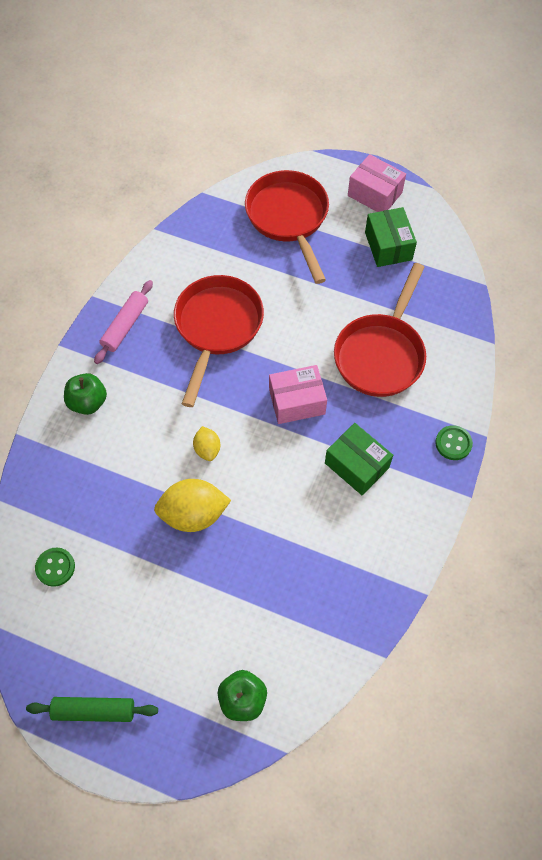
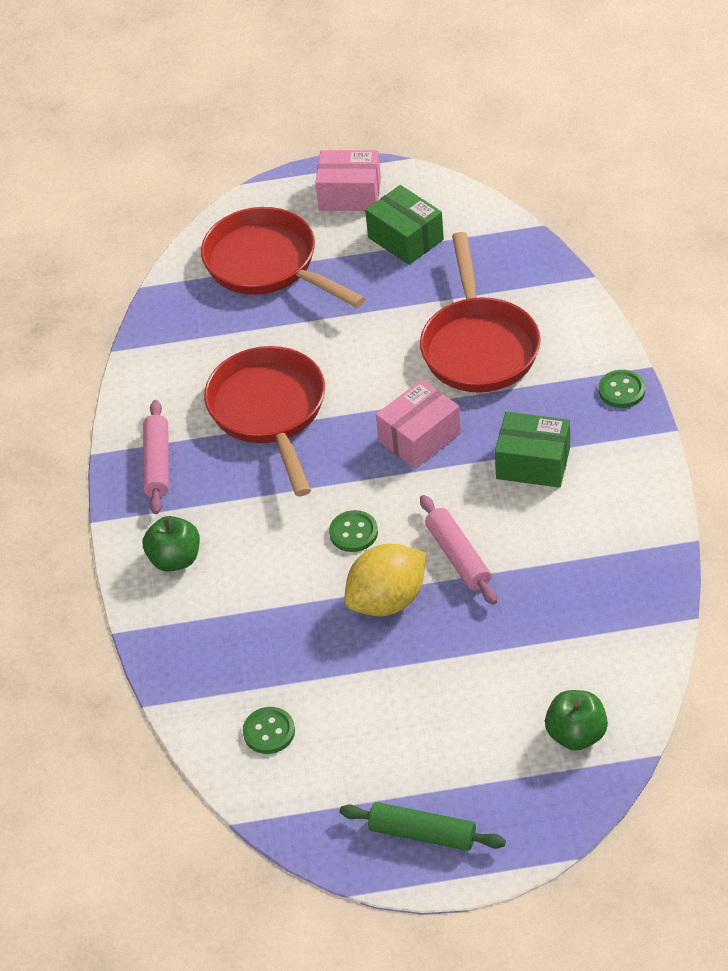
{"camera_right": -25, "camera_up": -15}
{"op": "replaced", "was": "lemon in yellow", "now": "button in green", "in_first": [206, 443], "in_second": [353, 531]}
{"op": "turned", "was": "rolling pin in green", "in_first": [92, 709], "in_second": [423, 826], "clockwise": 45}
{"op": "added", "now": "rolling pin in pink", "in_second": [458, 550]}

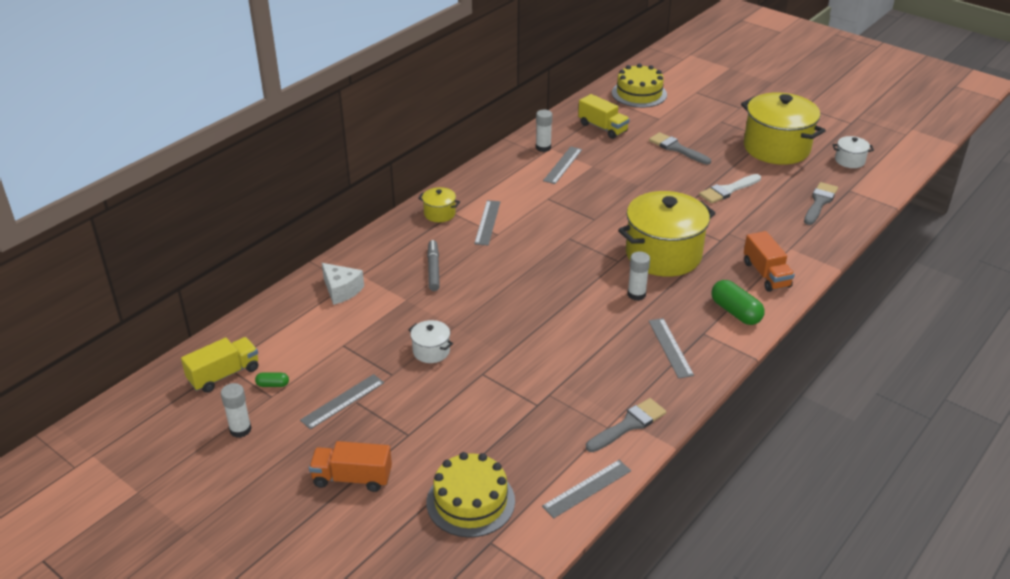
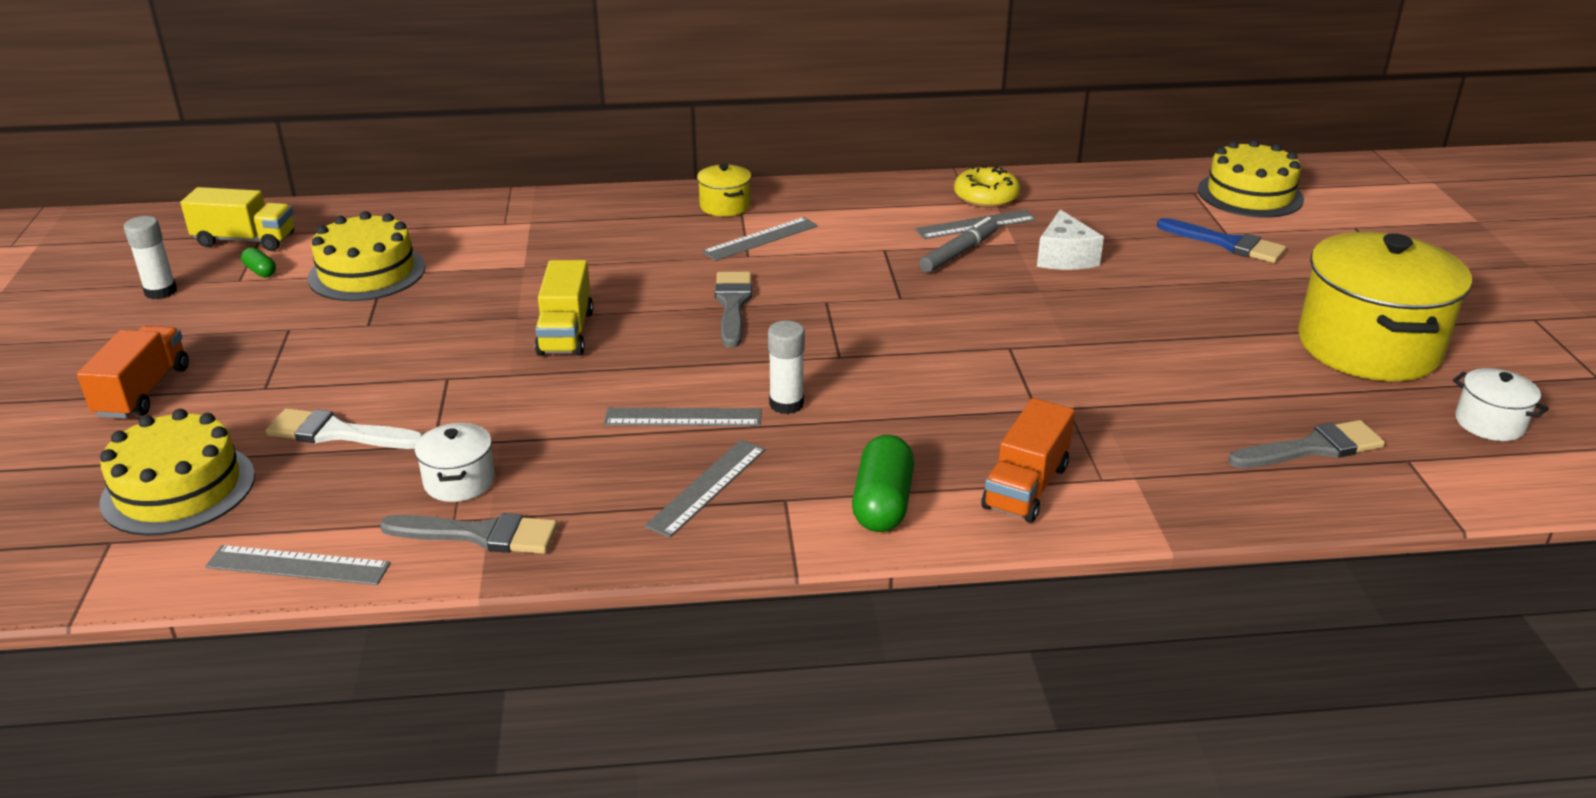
{"camera_right": 45, "camera_up": -5}
{"op": "moved", "was": "truck in yellow", "in_first": [604, 116], "in_second": [564, 308]}
{"op": "replaced", "was": "glue stick in white", "now": "donut in yellow", "in_first": [544, 131], "in_second": [987, 187]}
{"op": "moved", "was": "brush in grey", "in_first": [680, 148], "in_second": [733, 310]}
{"op": "moved", "was": "brush in white", "in_first": [730, 189], "in_second": [344, 428]}
{"op": "removed", "was": "pot in yellow", "in_first": [667, 234]}
{"op": "moved", "was": "marker in grey", "in_first": [433, 265], "in_second": [958, 245]}
{"op": "moved", "was": "cheese in white", "in_first": [343, 284], "in_second": [1070, 239]}
{"op": "moved", "was": "pot in white", "in_first": [430, 341], "in_second": [455, 462]}
{"op": "moved", "was": "ruler in grey", "in_first": [342, 402], "in_second": [683, 417]}
{"op": "turned", "was": "truck in orange", "in_first": [350, 466], "in_second": [133, 372], "clockwise": 45}
{"op": "added", "now": "cake in yellow", "in_second": [367, 256]}
{"op": "added", "now": "brush in blue", "in_second": [1221, 240]}

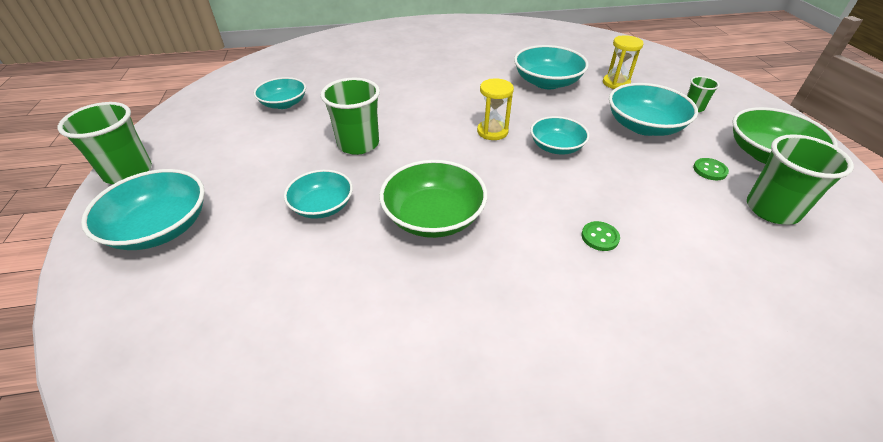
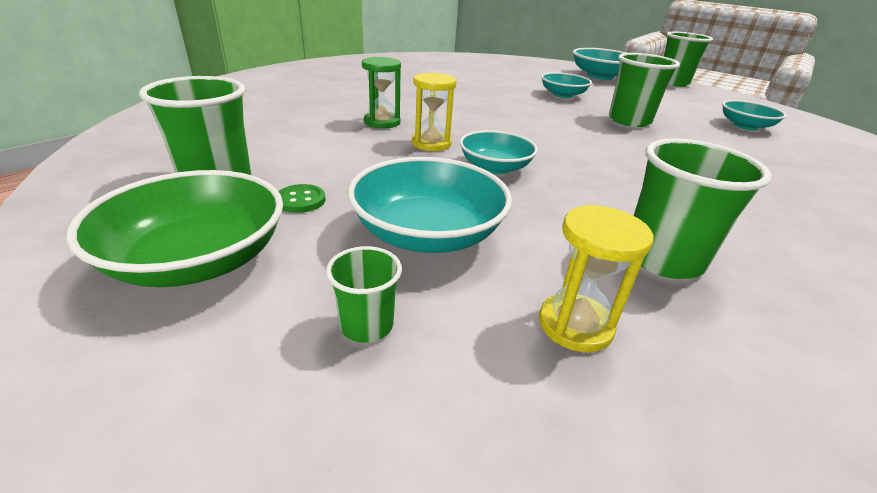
{"camera_right": 135, "camera_up": -10}
{"op": "replaced", "was": "bowl in turquoise", "now": "cup in green", "in_first": [551, 67], "in_second": [703, 208]}
{"op": "moved", "was": "hourglass in yellow", "in_first": [495, 109], "in_second": [434, 112]}
{"op": "removed", "was": "bowl in green", "in_first": [433, 199]}
{"op": "replaced", "was": "button in green", "now": "hourglass in green", "in_first": [601, 236], "in_second": [381, 93]}

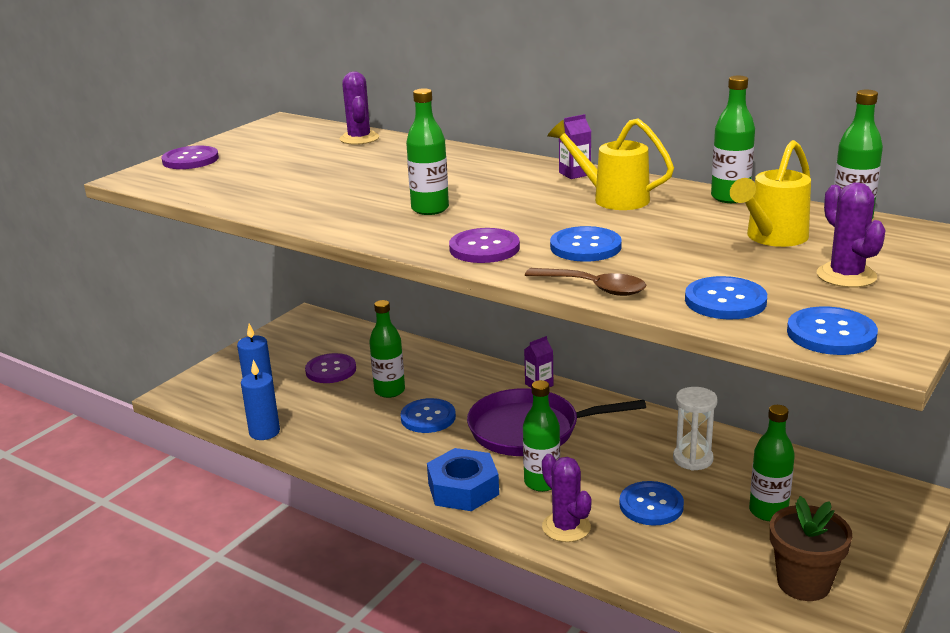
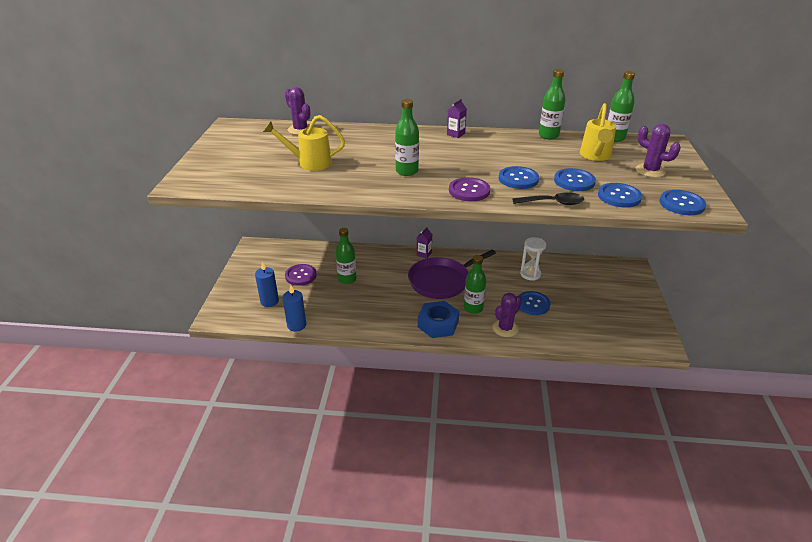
{"camera_right": -30, "camera_up": 10}
{"op": "moved", "was": "watering can in yellow", "in_first": [610, 164], "in_second": [304, 143]}
{"op": "removed", "was": "button in purple", "in_first": [190, 157]}
{"op": "recoloured", "was": "spoon in brown", "now": "spoon in black", "in_first": [585, 282], "in_second": [548, 198]}
{"op": "moved", "was": "button in blue", "in_first": [428, 415], "in_second": [575, 179]}
{"op": "removed", "was": "bottle in green", "in_first": [772, 463]}
{"op": "turned", "was": "cactus in purple", "in_first": [567, 498], "in_second": [507, 315], "clockwise": -75}
{"op": "removed", "was": "flower pot in brown", "in_first": [811, 548]}

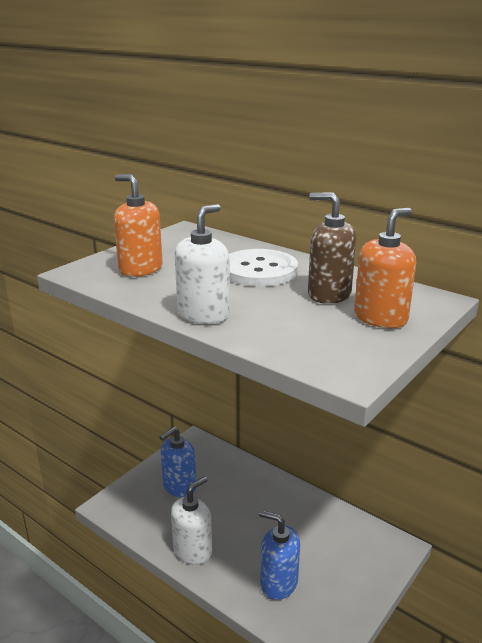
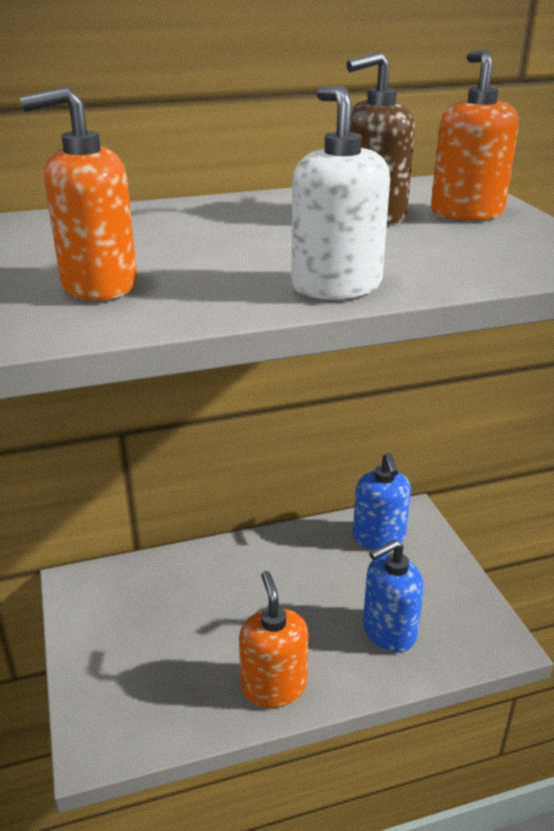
{"camera_right": -55, "camera_up": 5}
{"op": "removed", "was": "button in white", "in_first": [263, 268]}
{"op": "moved", "was": "soap dispenser in blue", "in_first": [177, 462], "in_second": [382, 501]}
{"op": "recoloured", "was": "soap dispenser in white", "now": "soap dispenser in orange", "in_first": [191, 520], "in_second": [273, 639]}

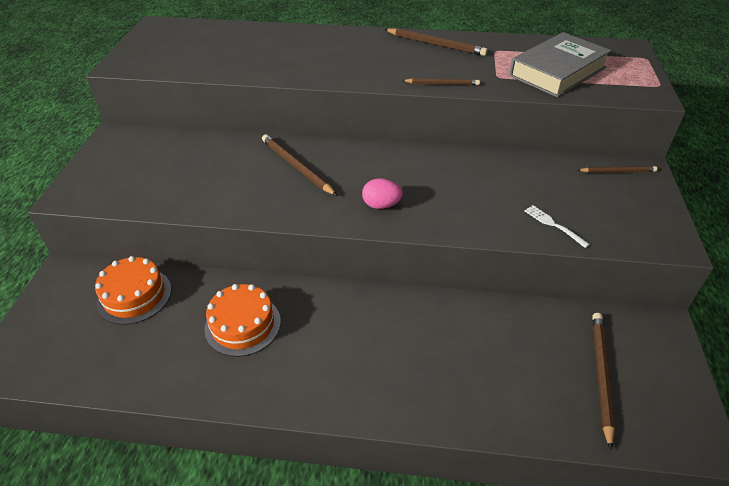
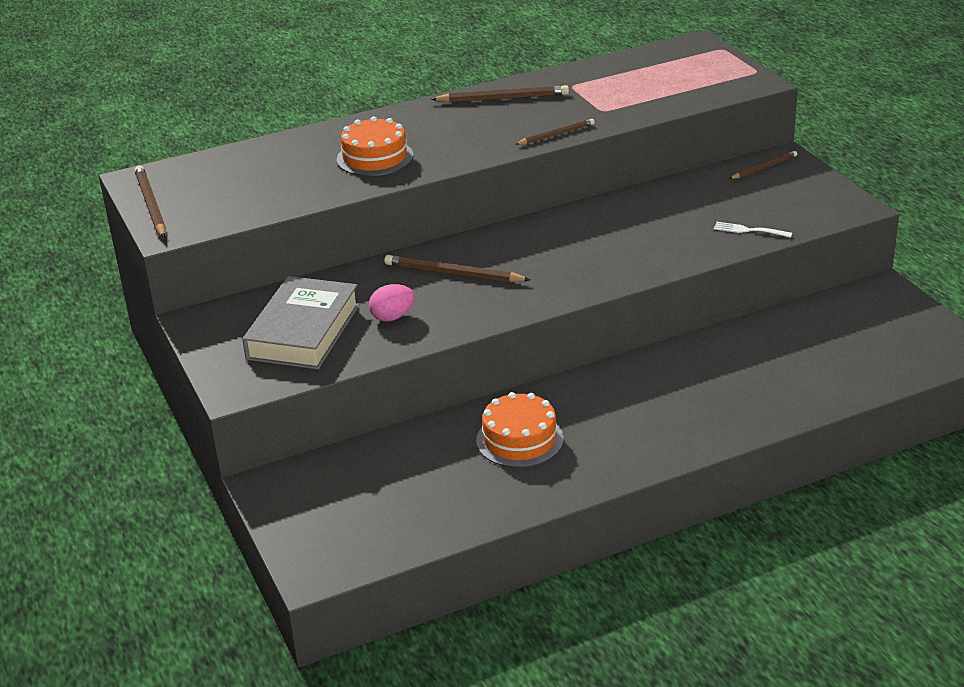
{"camera_right": -30, "camera_up": -10}
{"op": "moved", "was": "book in grey", "in_first": [560, 64], "in_second": [301, 322]}
{"op": "moved", "was": "egg in pink", "in_first": [382, 193], "in_second": [392, 302]}
{"op": "moved", "was": "cake in orange", "in_first": [133, 290], "in_second": [375, 146]}
{"op": "moved", "was": "pencil in brown", "in_first": [603, 381], "in_second": [150, 201]}

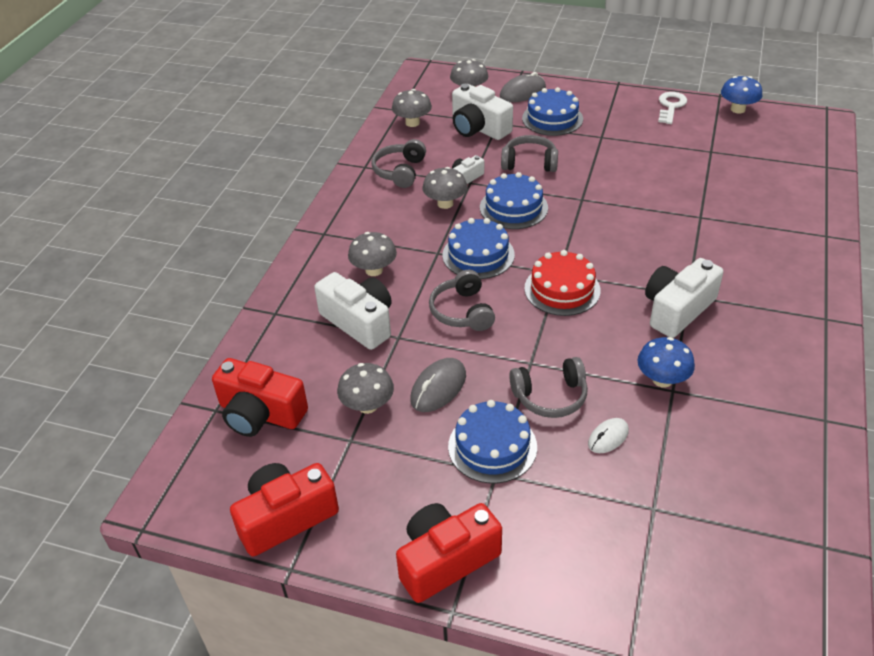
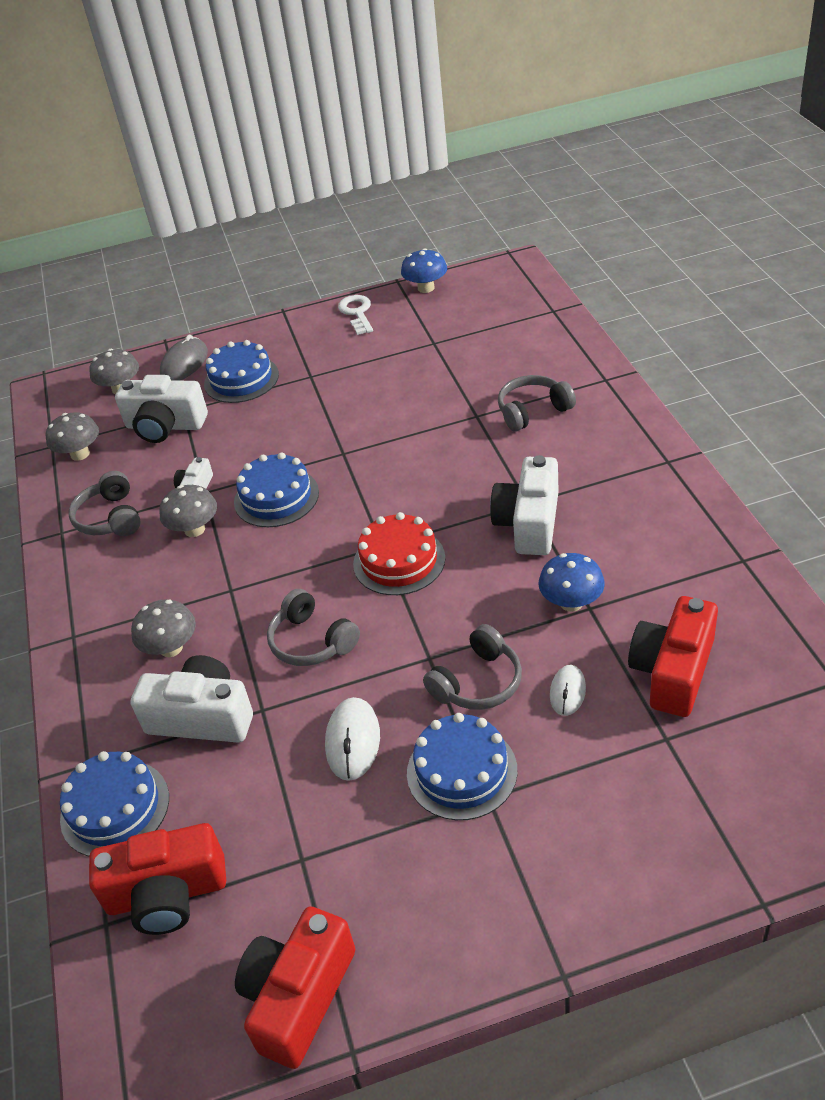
{"camera_right": -30, "camera_up": 0}
{"op": "moved", "was": "headphones in grey", "in_first": [529, 153], "in_second": [537, 403]}
{"op": "moved", "was": "cake in blue", "in_first": [478, 248], "in_second": [114, 803]}
{"op": "recoloured", "was": "mouse in grey", "now": "mouse in white", "in_first": [438, 385], "in_second": [352, 739]}
{"op": "removed", "was": "mushroom in grey", "in_first": [365, 388]}
{"op": "moved", "was": "camera in red", "in_first": [449, 553], "in_second": [673, 656]}

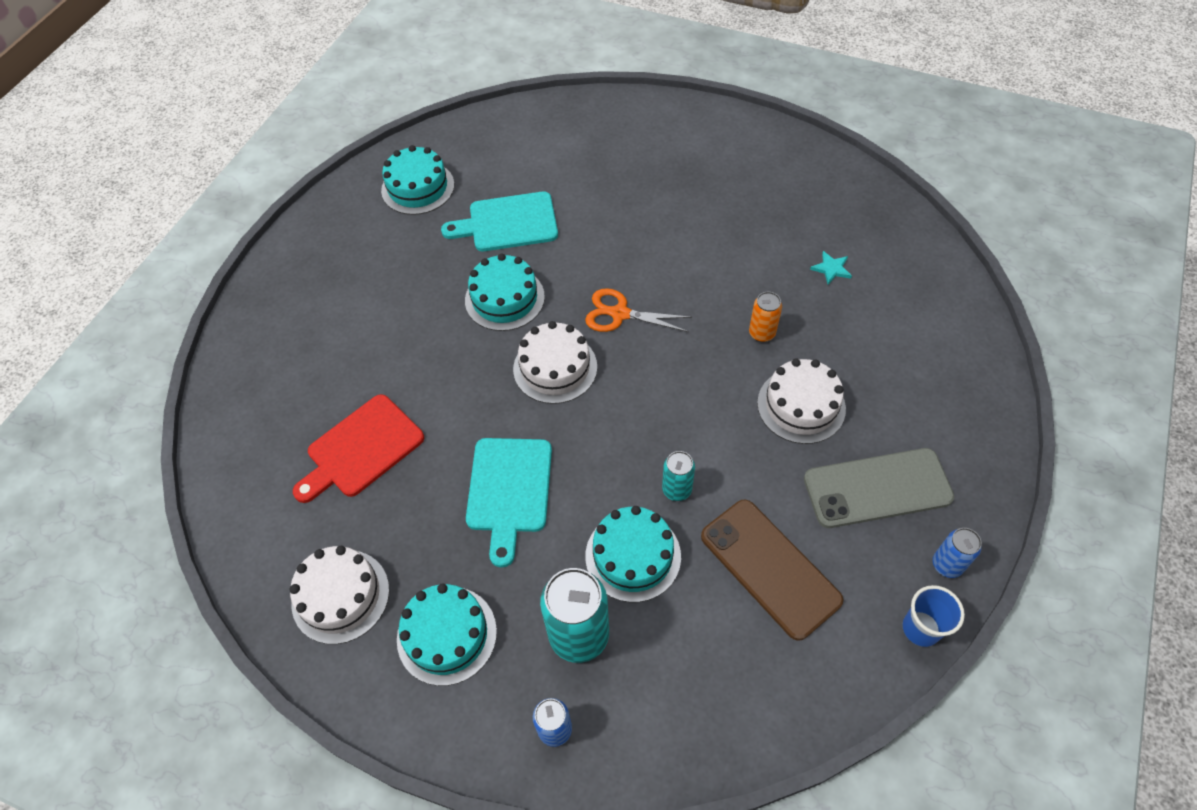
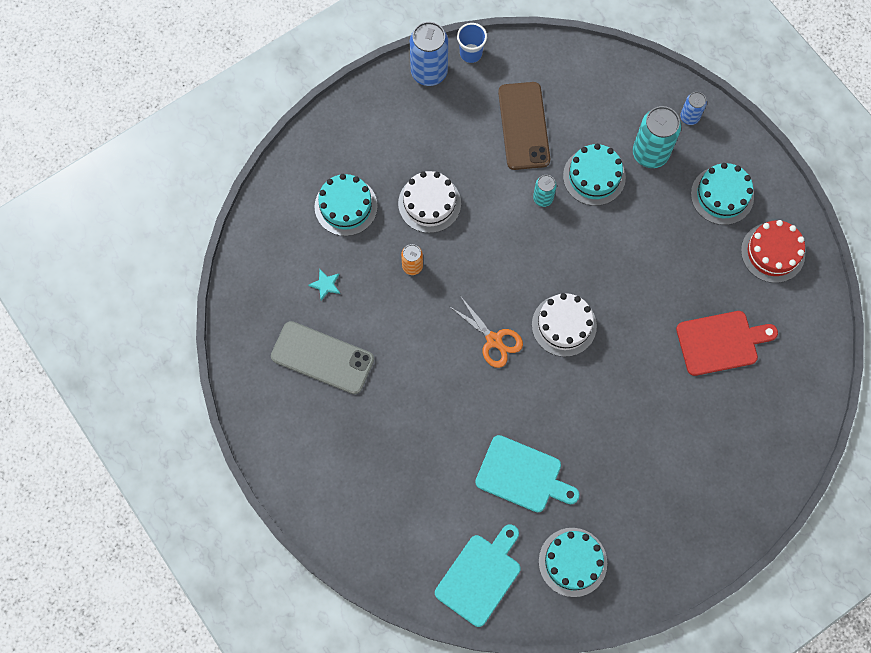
{"camera_right": -150, "camera_up": 15}
{"op": "moved", "was": "cake in turquoise", "in_first": [505, 292], "in_second": [346, 205]}
{"op": "moved", "was": "cutting board in turquoise", "in_first": [509, 502], "in_second": [478, 575]}
{"op": "moved", "was": "phone in grey", "in_first": [879, 488], "in_second": [322, 357]}
{"op": "resized", "was": "can in blue", "in_first": [957, 553], "in_second": [429, 54], "ratio": 1.86}
{"op": "recoloured", "was": "cake in white", "now": "cake in red", "in_first": [339, 595], "in_second": [773, 251]}

